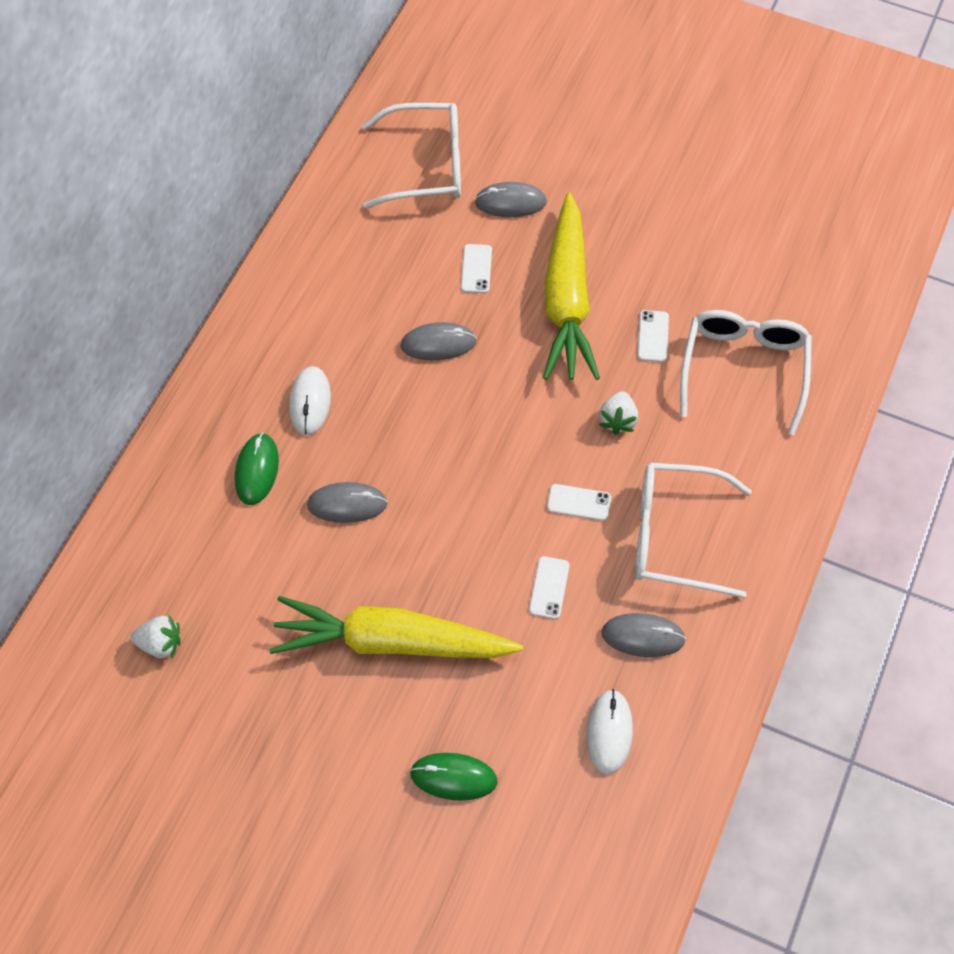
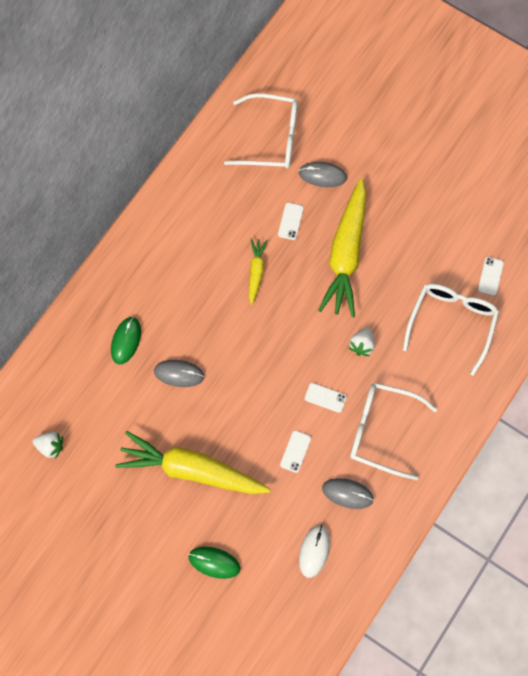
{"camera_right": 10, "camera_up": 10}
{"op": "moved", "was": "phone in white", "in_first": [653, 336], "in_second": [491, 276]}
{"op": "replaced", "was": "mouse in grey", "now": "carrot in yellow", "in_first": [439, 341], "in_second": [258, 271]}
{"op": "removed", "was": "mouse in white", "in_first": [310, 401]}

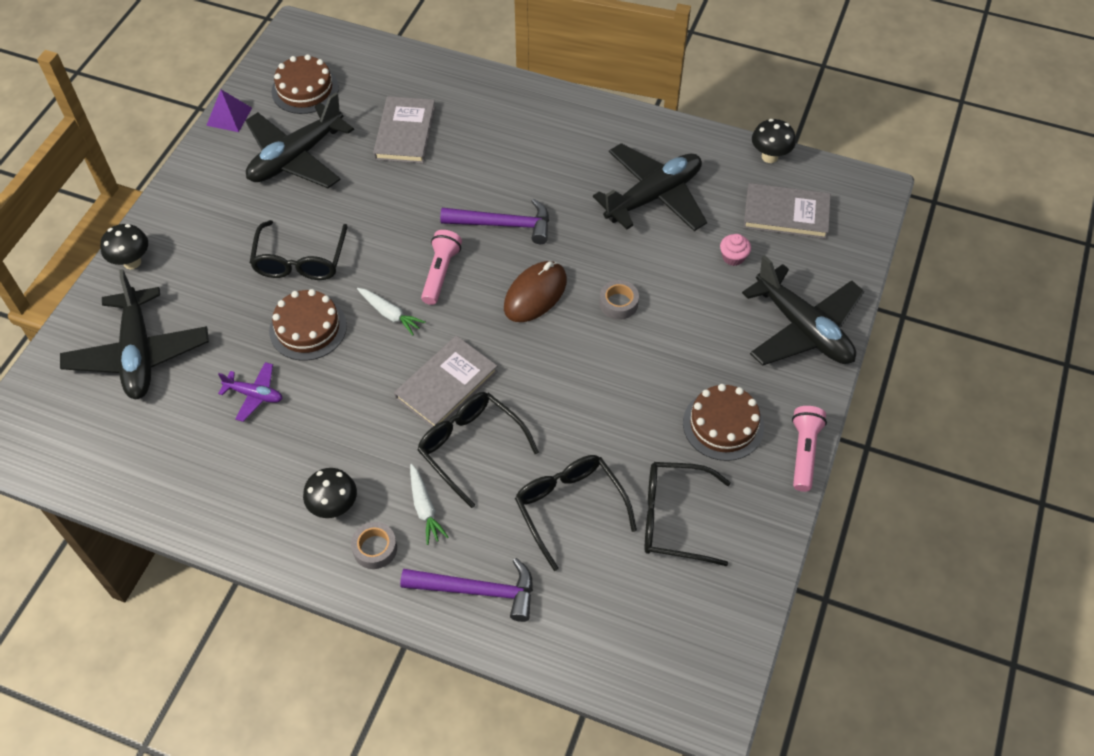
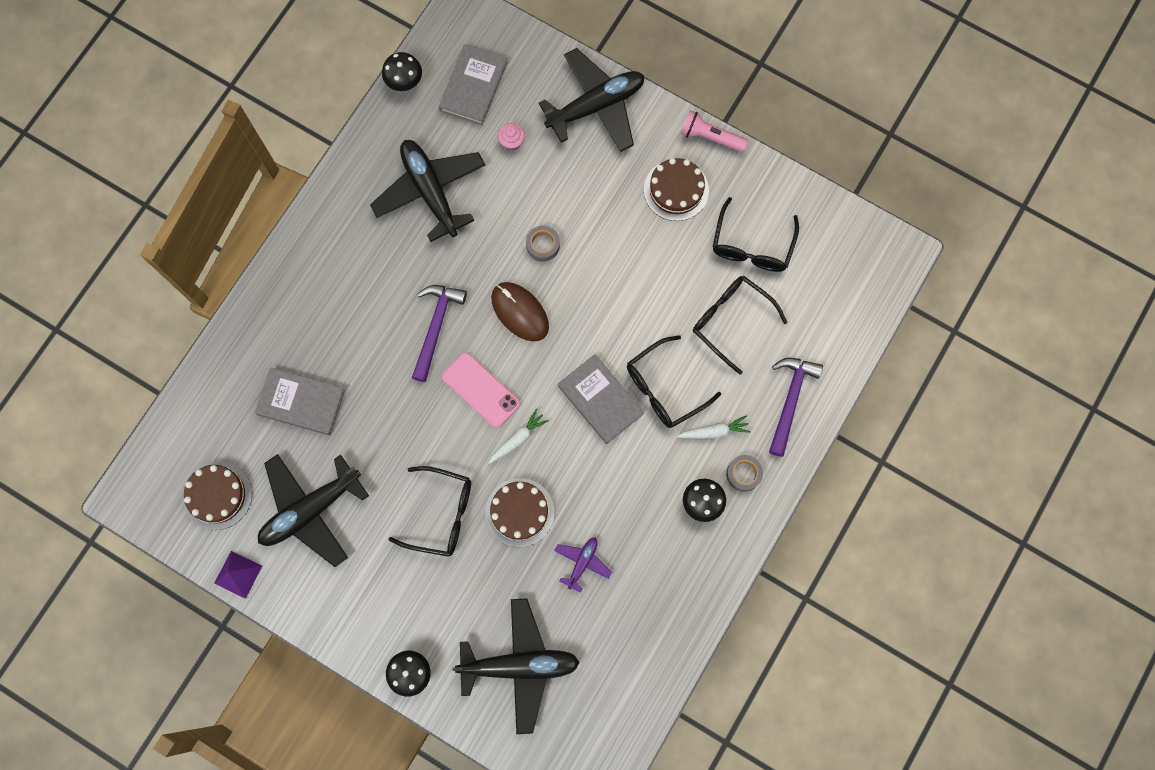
{"camera_right": -80, "camera_up": 20}
{"op": "turned", "was": "plane in black", "in_first": [299, 140], "in_second": [313, 510], "clockwise": 90}
{"op": "replaced", "was": "flashlight in pink", "now": "phone in pink", "in_first": [441, 267], "in_second": [481, 390]}
{"op": "turned", "was": "glasses in black", "in_first": [576, 513], "in_second": [740, 325], "clockwise": 60}

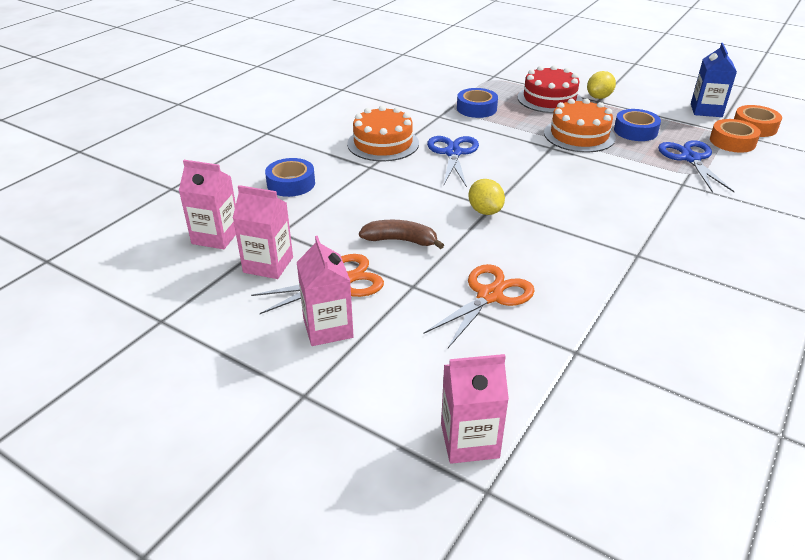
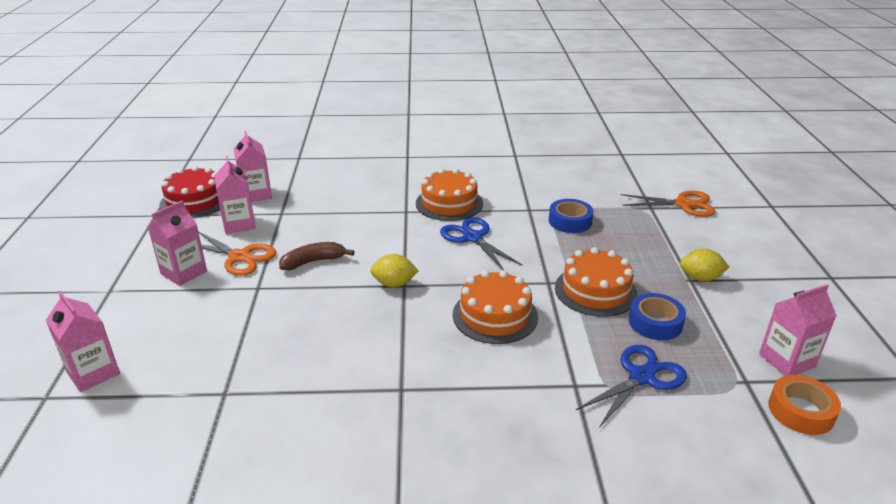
{"camera_right": 55, "camera_up": -5}
{"op": "recoloured", "was": "carton in blue", "now": "carton in pink", "in_first": [714, 80], "in_second": [798, 330]}
{"op": "moved", "was": "cake in red", "in_first": [550, 89], "in_second": [189, 192]}
{"op": "removed", "was": "tape in orange", "in_first": [735, 136]}
{"op": "turned", "was": "scissors in blue", "in_first": [453, 161], "in_second": [481, 243], "clockwise": -90}
{"op": "removed", "was": "tape in blue", "in_first": [290, 177]}
{"op": "turned", "was": "lemon in yellow", "in_first": [486, 197], "in_second": [394, 270], "clockwise": 60}
{"op": "turned", "was": "banana in brown", "in_first": [401, 234], "in_second": [317, 256], "clockwise": -90}
{"op": "moved", "was": "scissors in orange", "in_first": [479, 306], "in_second": [668, 204]}
{"op": "added", "now": "cake in orange", "in_second": [495, 307]}

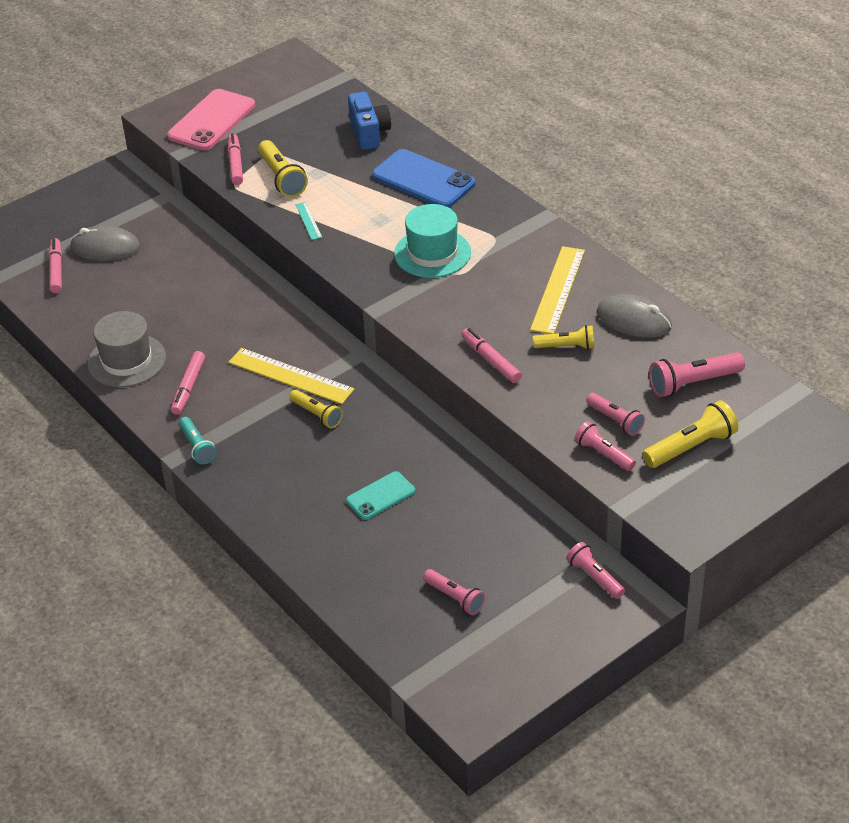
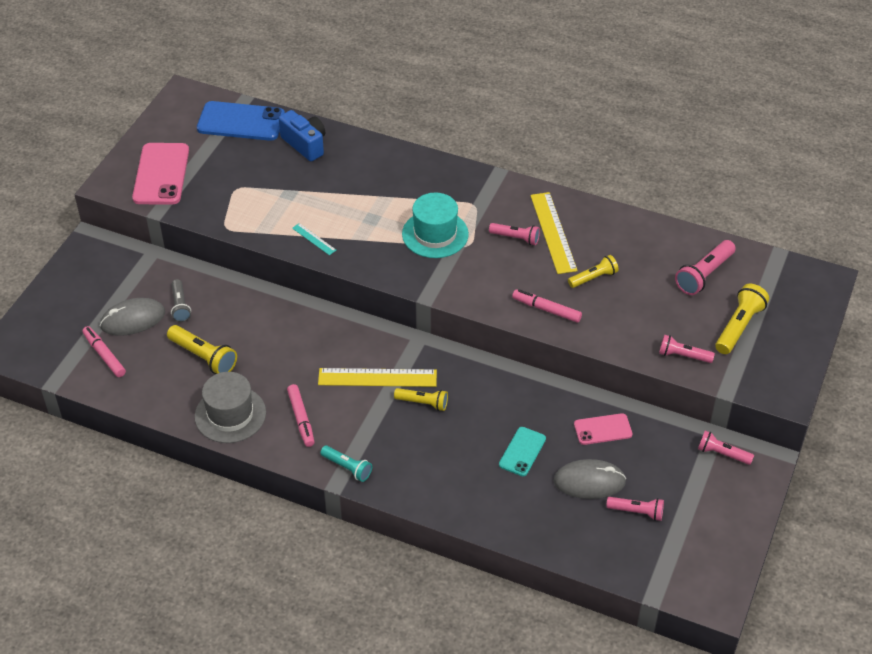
{"camera_right": -30, "camera_up": 5}
{"op": "removed", "was": "marker in pink", "in_first": [235, 159]}
{"op": "moved", "was": "flashlight in yellow", "in_first": [283, 168], "in_second": [202, 349]}
{"op": "moved", "was": "phone in blue", "in_first": [423, 178], "in_second": [241, 121]}
{"op": "moved", "was": "mouse in grey", "in_first": [634, 315], "in_second": [590, 479]}
{"op": "moved", "was": "flashlight in pink", "in_first": [615, 414], "in_second": [514, 234]}
{"op": "added", "now": "flashlight in grey", "in_second": [181, 300]}
{"op": "added", "now": "phone in pink", "in_second": [603, 429]}

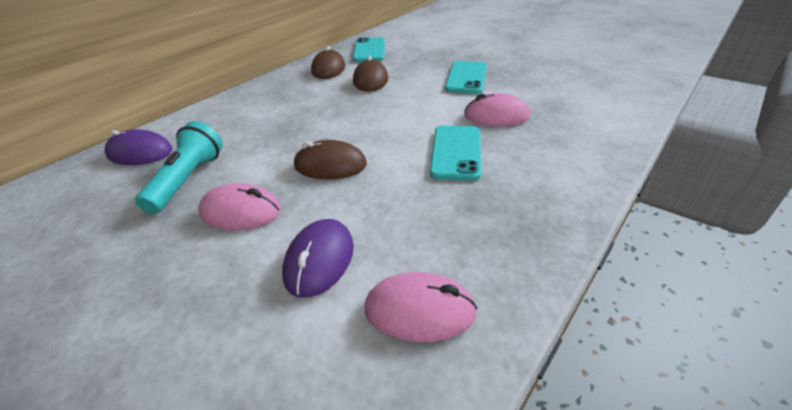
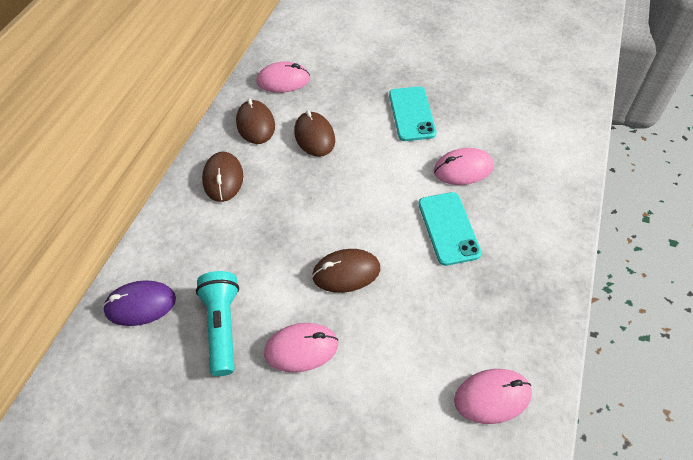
{"camera_right": -20, "camera_up": 15}
{"op": "replaced", "was": "phone in turquoise", "now": "mouse in pink", "in_first": [369, 49], "in_second": [283, 77]}
{"op": "removed", "was": "mouse in purple", "in_first": [318, 258]}
{"op": "added", "now": "mouse in brown", "in_second": [222, 177]}

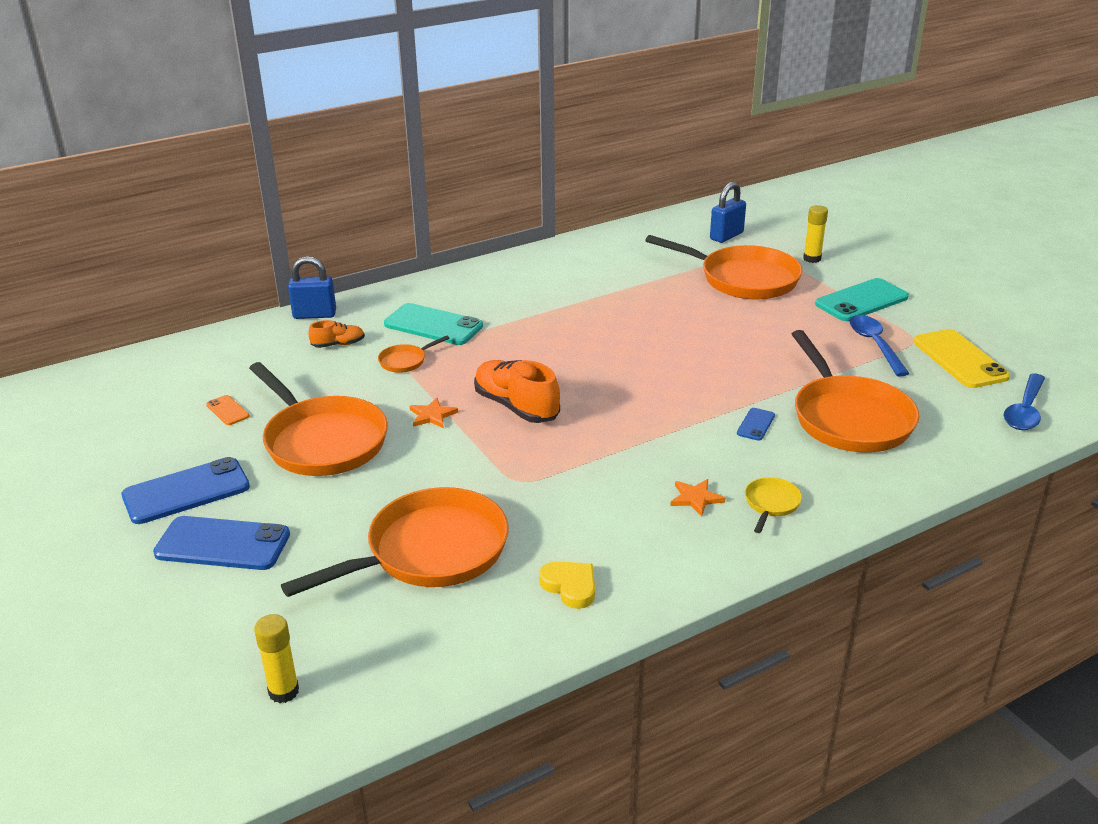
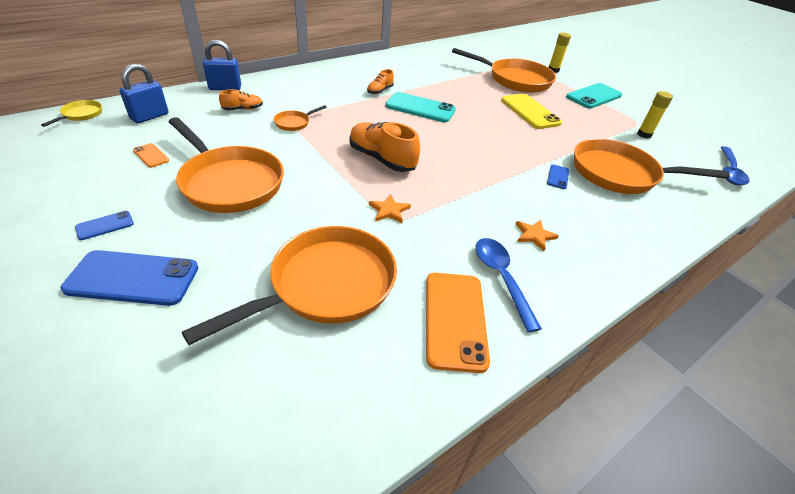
{"camera_right": -10, "camera_up": 10}
{"op": "moved", "was": "padlock in blue", "in_first": [728, 212], "in_second": [144, 93]}
{"op": "moved", "was": "phone in turquoise", "in_first": [433, 324], "in_second": [420, 107]}
{"op": "moved", "was": "spoon in blue", "in_first": [880, 346], "in_second": [509, 285]}
{"op": "moved", "was": "phone in yellow", "in_first": [961, 358], "in_second": [531, 111]}
{"op": "turned", "was": "pan in orange", "in_first": [855, 391], "in_second": [652, 166], "clockwise": 120}
{"op": "moved", "was": "star in orange", "in_first": [434, 412], "in_second": [390, 208]}
{"op": "resized", "was": "phone in blue", "in_first": [185, 490], "in_second": [104, 225], "ratio": 0.48}
{"op": "moved", "was": "pan in yellow", "in_first": [773, 505], "in_second": [71, 113]}
{"op": "replaced", "was": "heart in yellow", "now": "phone in orange", "in_first": [567, 585], "in_second": [458, 323]}
{"op": "moved", "was": "glue stick in yellow", "in_first": [276, 658], "in_second": [655, 114]}
{"op": "added", "now": "shoe in orange", "in_second": [380, 81]}

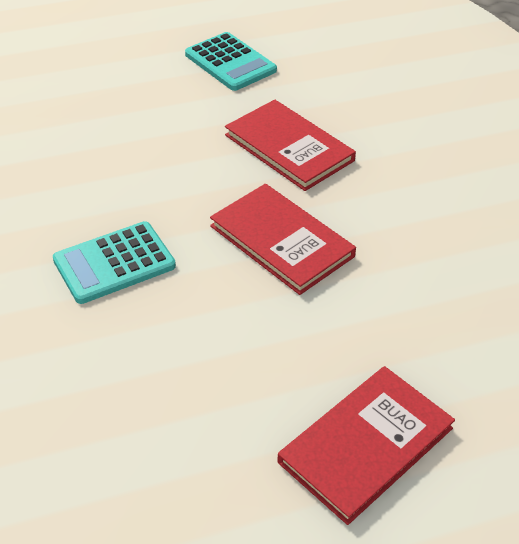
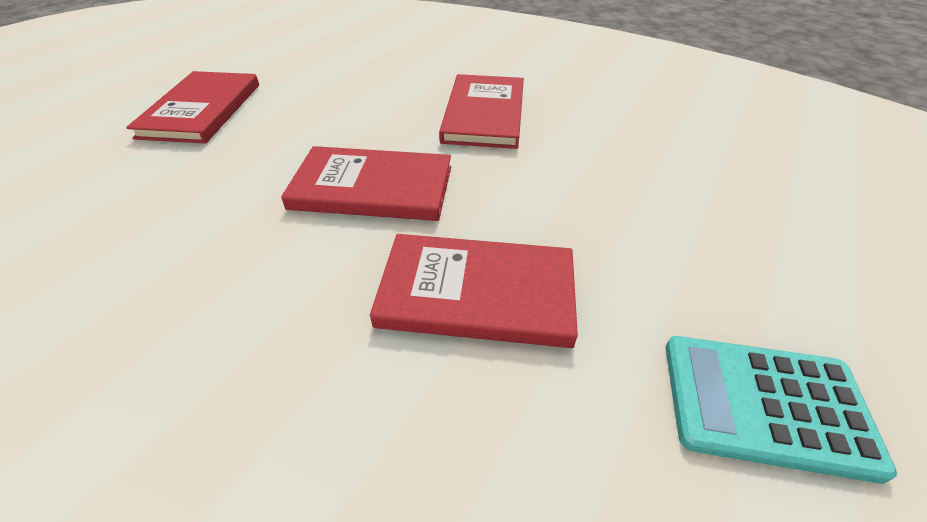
{"camera_right": 140, "camera_up": 0}
{"op": "replaced", "was": "calculator in turquoise", "now": "book in red", "in_first": [114, 262], "in_second": [481, 111]}

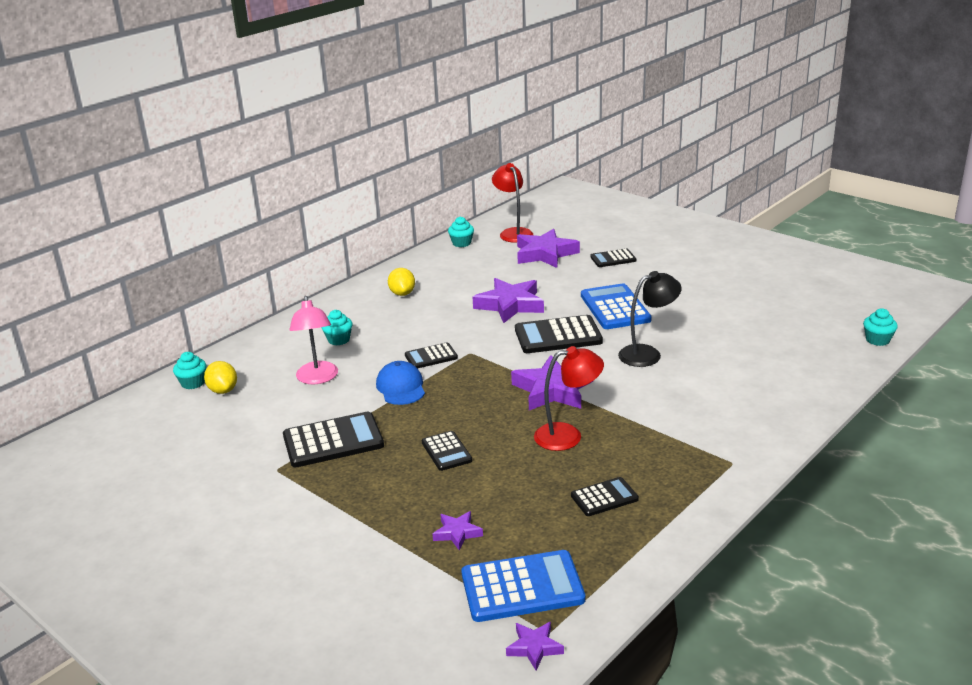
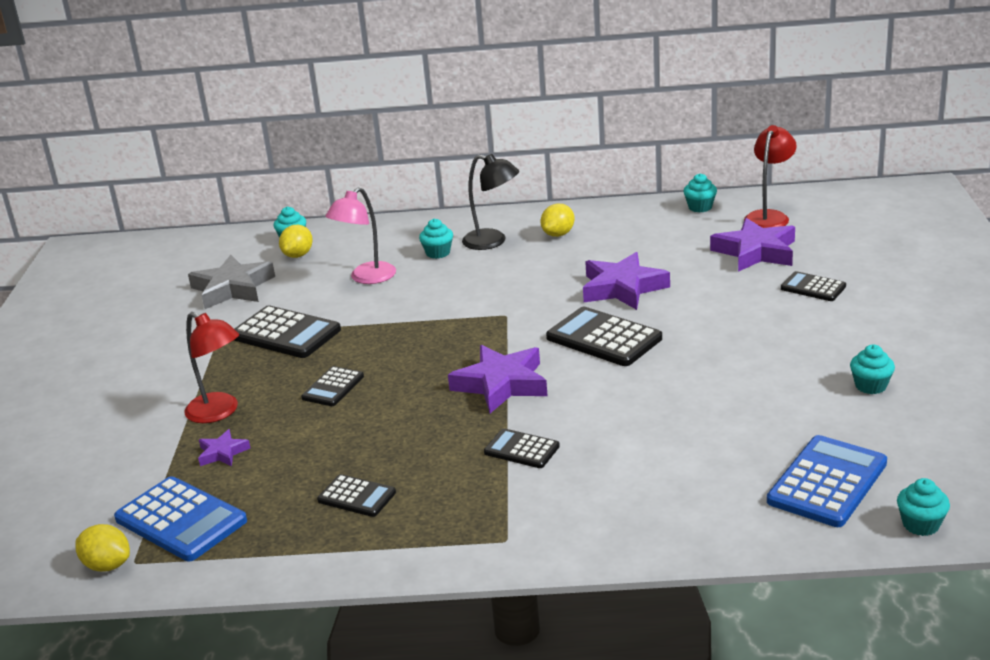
{"camera_right": 50, "camera_up": 0}
{"op": "moved", "was": "lamp in black", "in_first": [650, 319], "in_second": [490, 202]}
{"op": "moved", "was": "calculator in blue", "in_first": [616, 306], "in_second": [827, 481]}
{"op": "moved", "was": "calculator in black", "in_first": [431, 355], "in_second": [522, 448]}
{"op": "moved", "was": "lamp in red", "in_first": [569, 398], "in_second": [211, 367]}
{"op": "removed", "was": "cap in blue", "in_first": [400, 383]}
{"op": "replaced", "was": "star in purple", "now": "lemon in yellow", "in_first": [535, 646], "in_second": [102, 548]}
{"op": "added", "now": "star in grey", "in_second": [231, 282]}
{"op": "added", "now": "cupcake in turquoise", "in_second": [872, 369]}

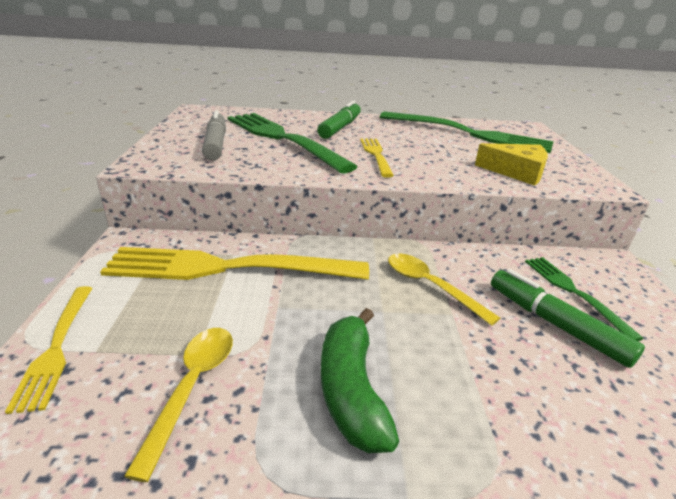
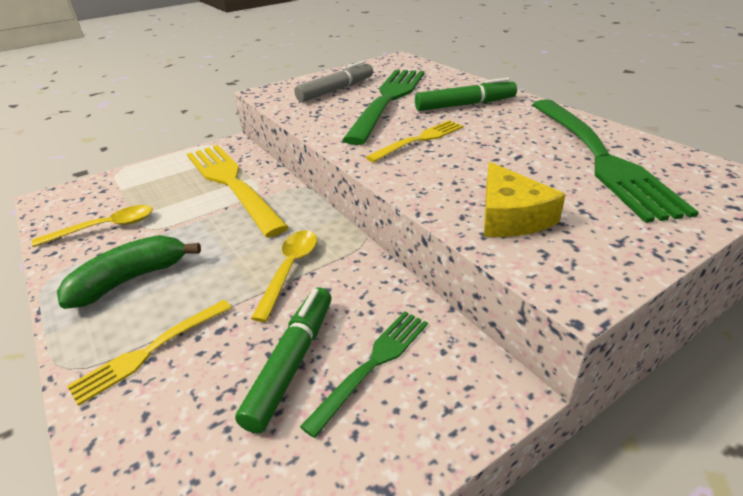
{"camera_right": 60, "camera_up": 5}
{"op": "moved", "was": "fork in yellow", "in_first": [48, 350], "in_second": [149, 353]}

